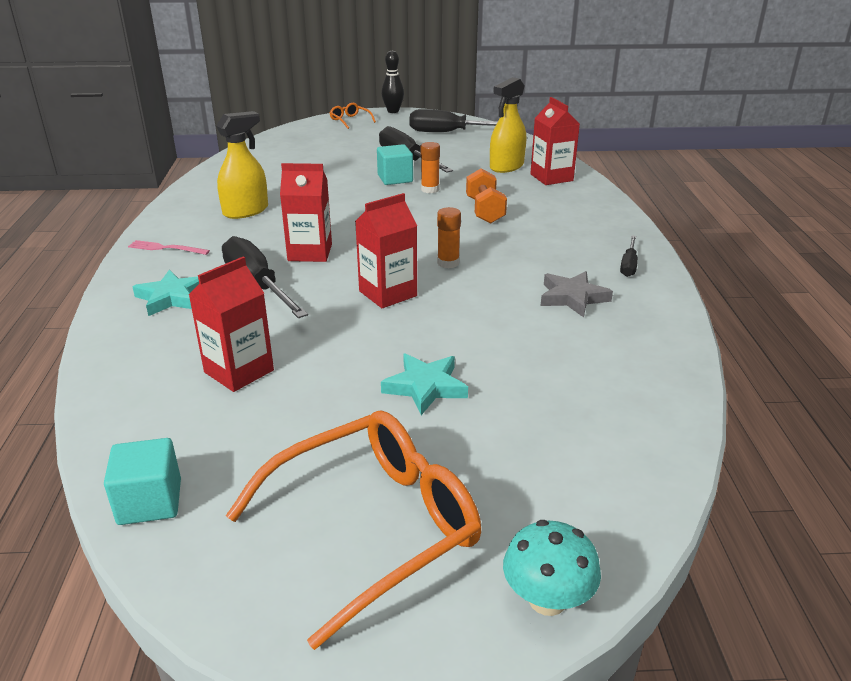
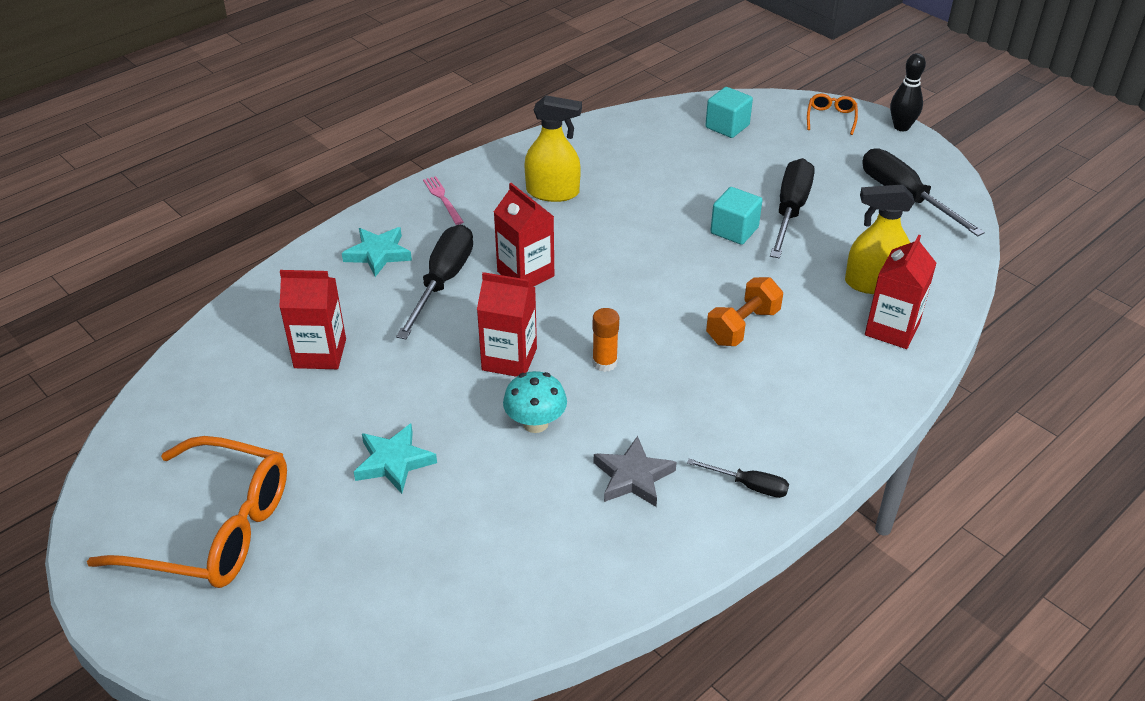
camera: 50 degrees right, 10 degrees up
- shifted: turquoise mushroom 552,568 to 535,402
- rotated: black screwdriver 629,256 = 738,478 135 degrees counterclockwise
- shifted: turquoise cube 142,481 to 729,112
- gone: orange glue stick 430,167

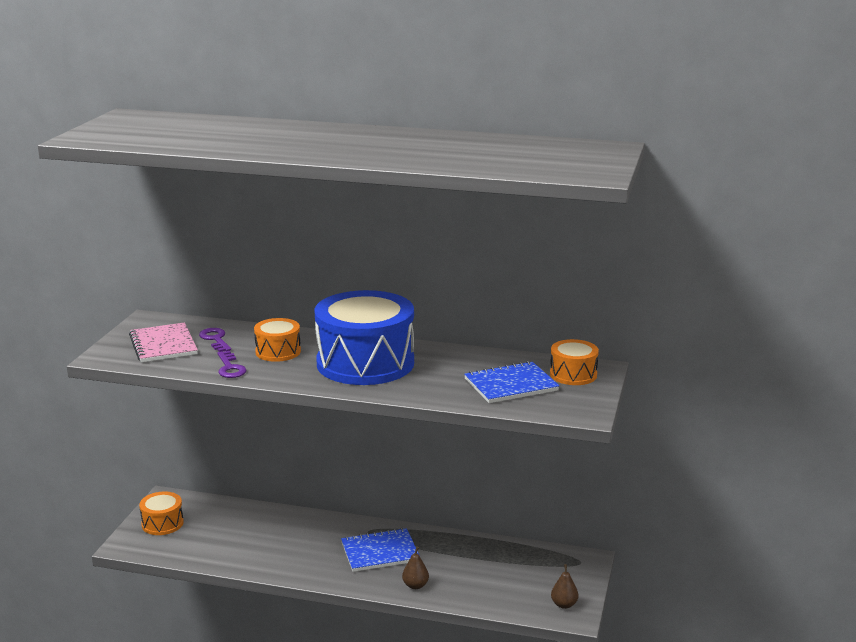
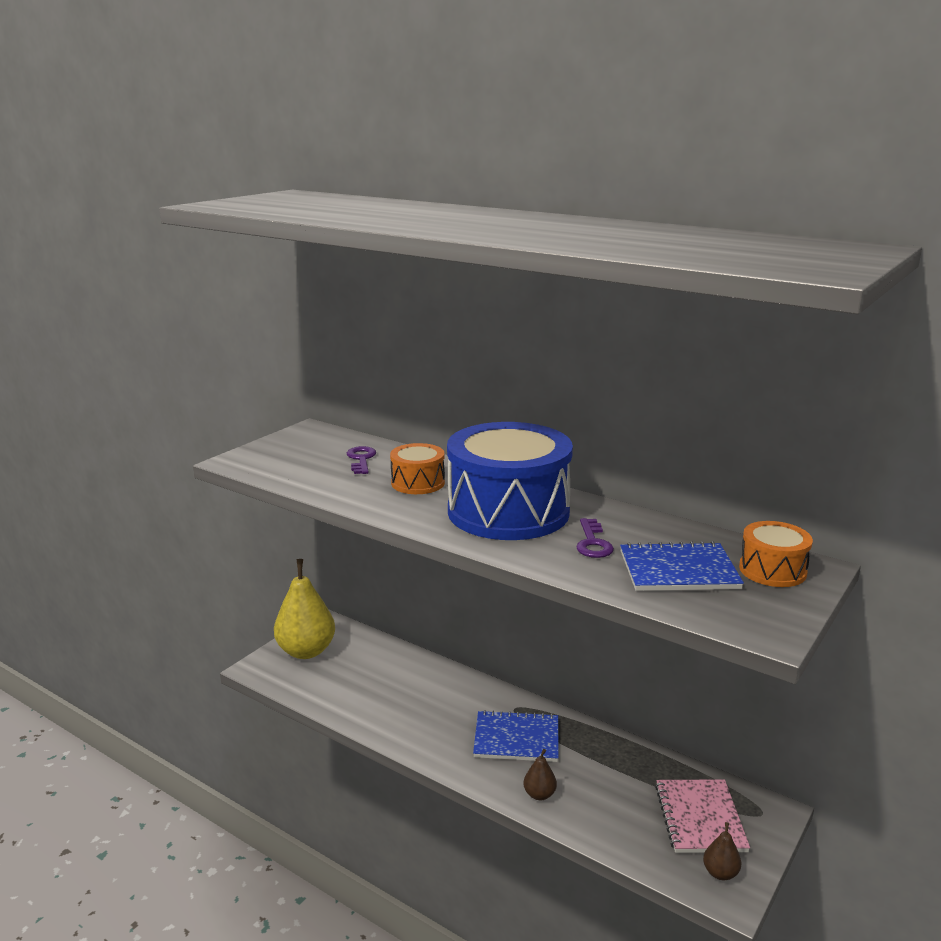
camera: 20 degrees right, 0 degrees up
- swapped: orange drum 161,513 to yellow pear 304,609
- shifted: purple key 232,364 to 595,538
- shifted: pink notebook 163,342 to 702,816

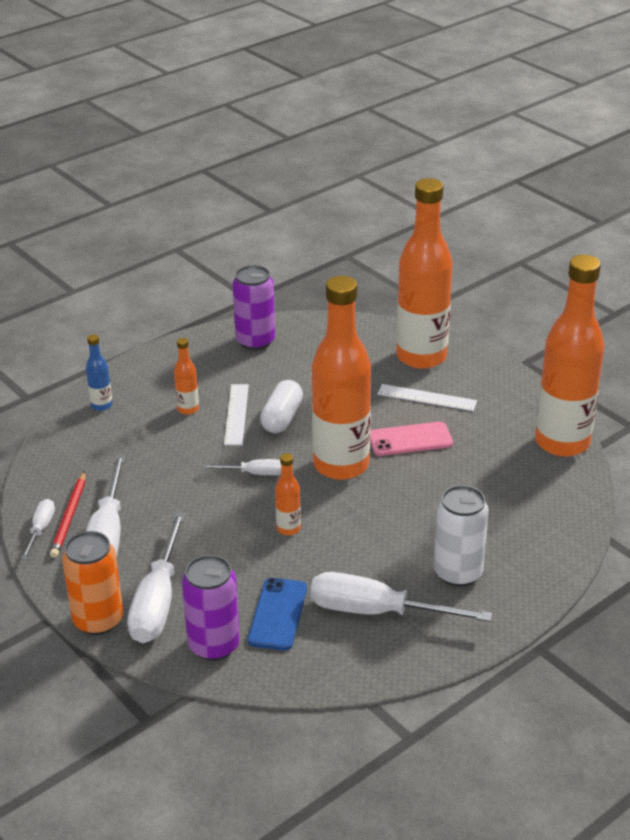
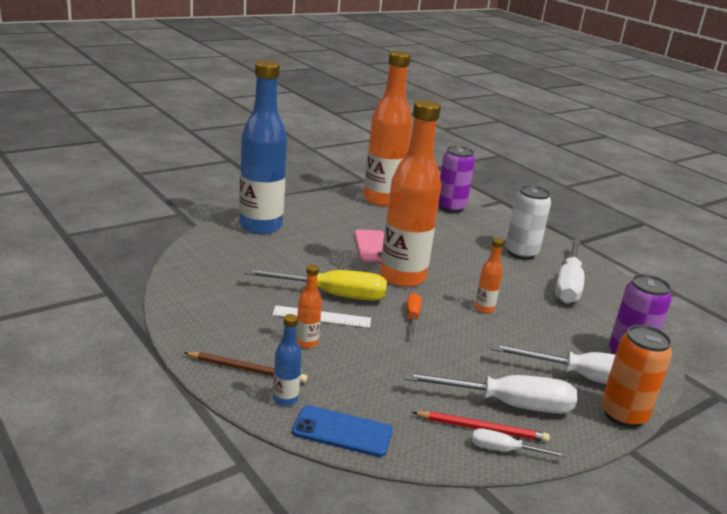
camera: 90 degrees left, 10 degrees down
- new: brown pencil 246,367
- repainted: orange bottle 424,273 to blue bottle 263,147
- swapped: white capsule 281,406 to yellow screwdriver 315,285
- shifted: blue phone 277,614 to 342,431
- repainted: white screwdriver 242,467 to orange screwdriver 414,314
- shifted: purple can 254,307 to 457,179
- gone: white ruler 427,397

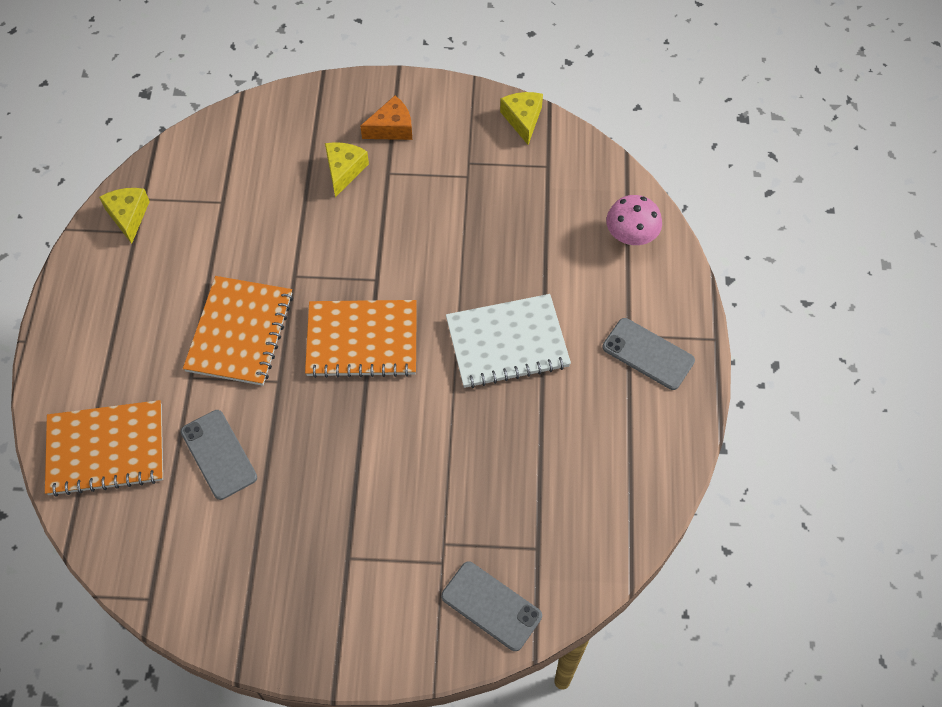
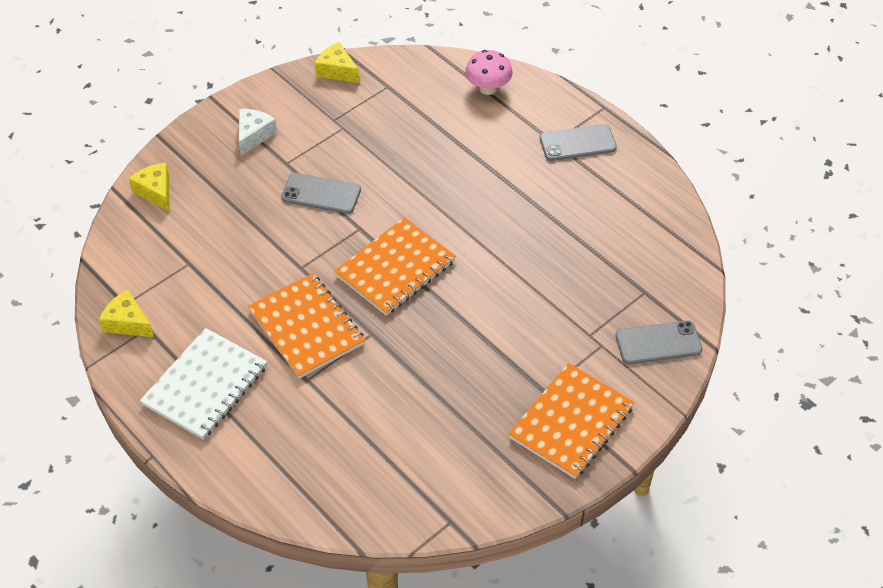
camera: 45 degrees left, 10 degrees down
- shifted: yellow cheese 347,169 to 149,187
- shifted: white notebook 508,341 to 203,384
- repainted: orange cheese 386,118 to white cheese 258,132
- shifted: grey phone 219,455 to 321,193
- shifted: orange notebook 104,448 to 571,421

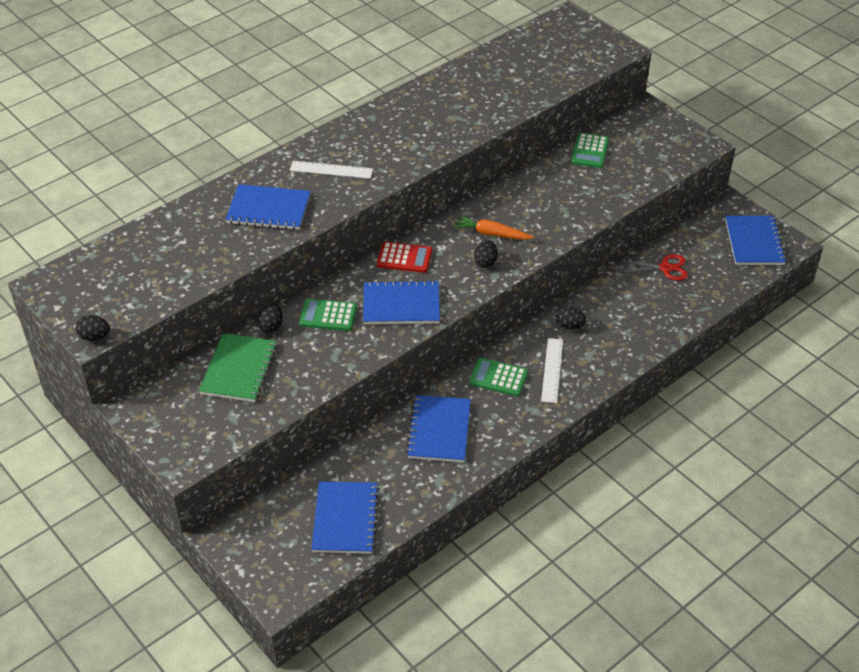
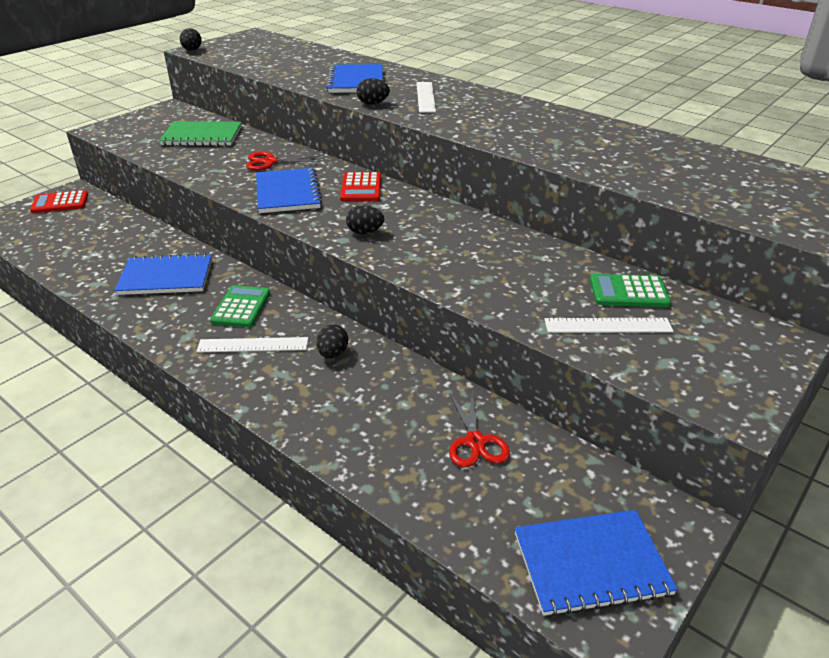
camera: 80 degrees right, 10 degrees down
- new: red calculator 59,201
- swapped: green calculator 328,314 to red scissors 283,161
- shifted: black egg 270,318 to 373,91
- new: white ruler 609,325
- gone: blue notebook 345,517
- gone: orange carrot 493,227

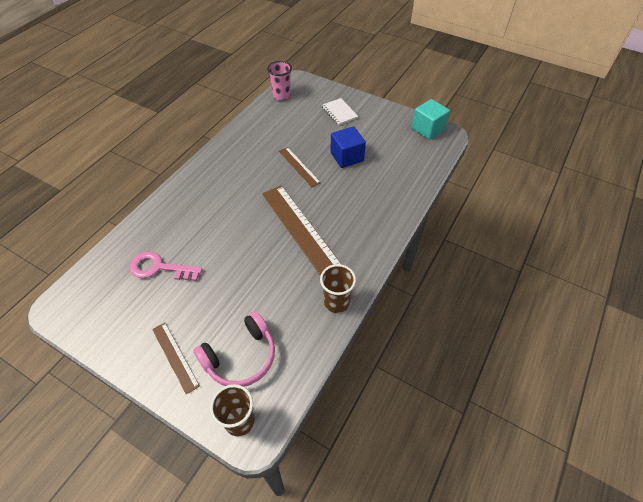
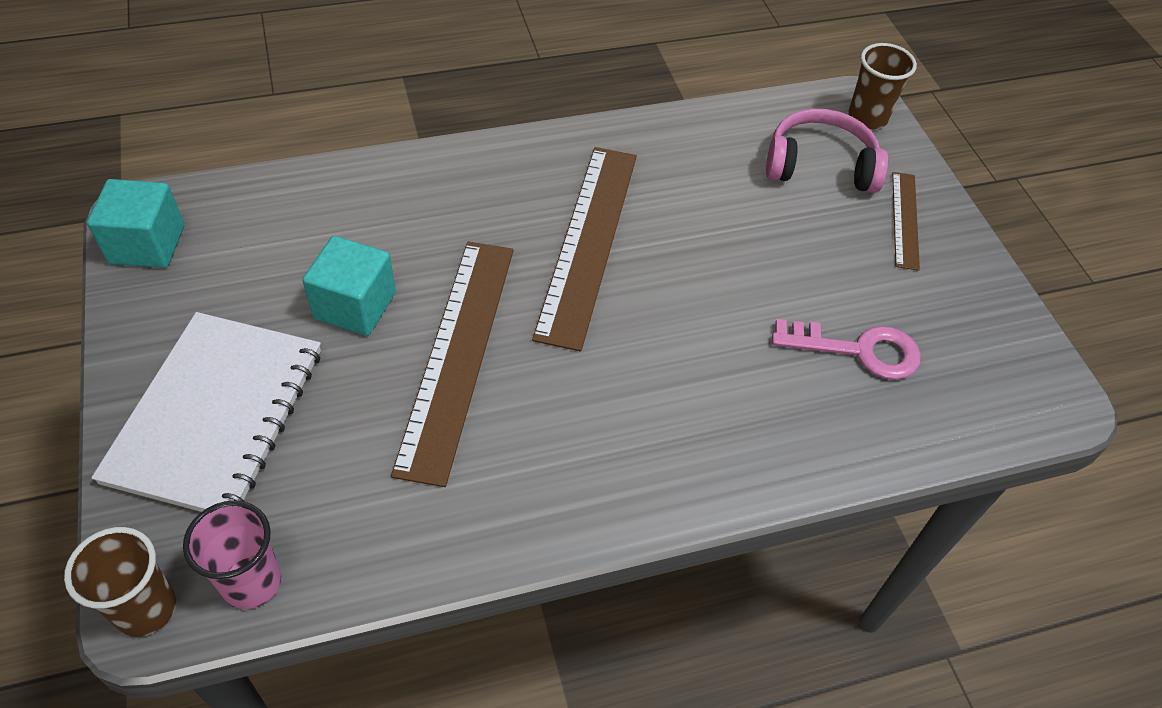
camera: 140 degrees left, 0 degrees up
- shifted: brown cup 338,288 to 120,582
- scaled: white notebook 340,111 = 206,412 x2.14
- repainted: blue cube 348,147 to turquoise cube 349,286
- scaled: brown ruler 300,167 = 452,364 x1.95
- rotated: pink key 165,266 = 846,349 45 degrees counterclockwise

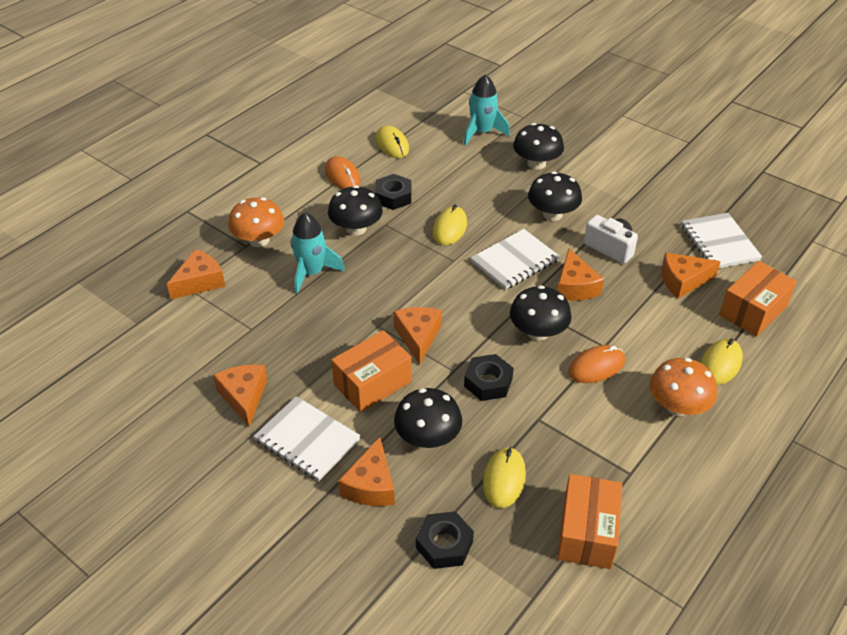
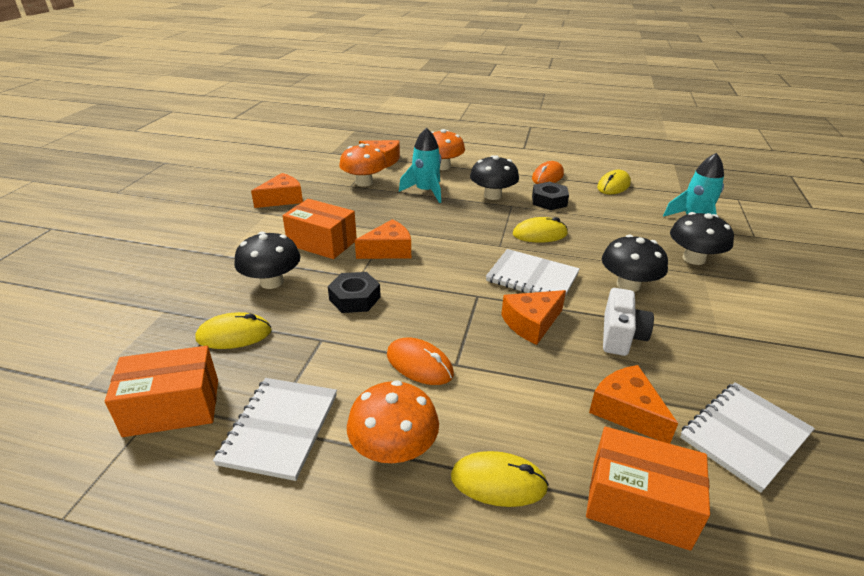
camera: 65 degrees right, 10 degrees down
- shifted: white notebook 307,438 to 275,429
- new: orange mushroom 363,165
- gone: orange cheese 366,471
- gone: black nut 445,540
- gone: black mushroom 540,313

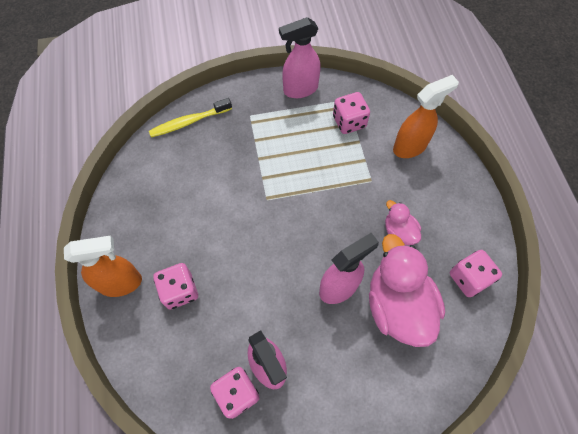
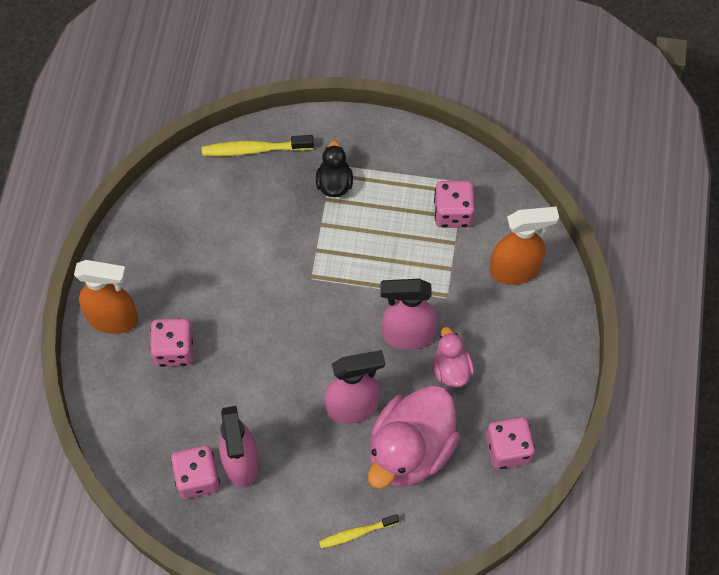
camera: 20 degrees right, 0 degrees up
- new: black duck 334,169
- new: yellow toothbrush 359,531
- rotated: pink duck 407,290 = 414,437 150 degrees counterclockwise
- shifted: pink spray bottle 300,57 to 409,314

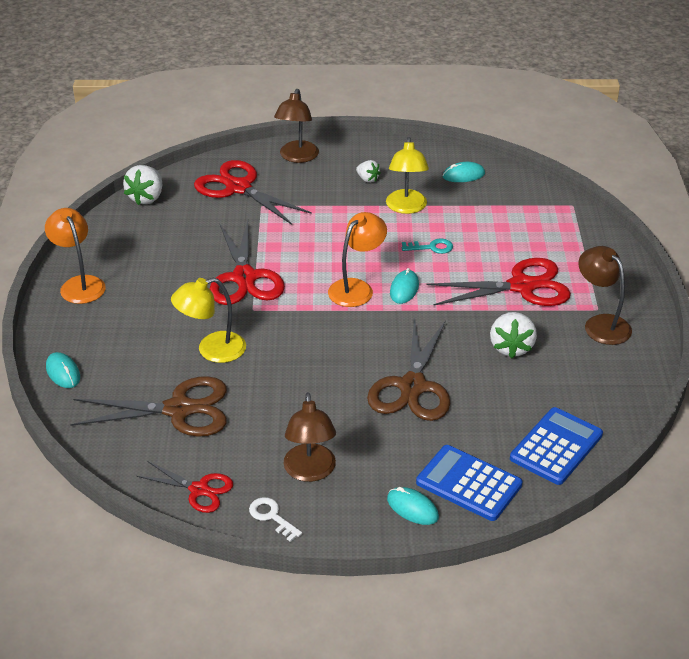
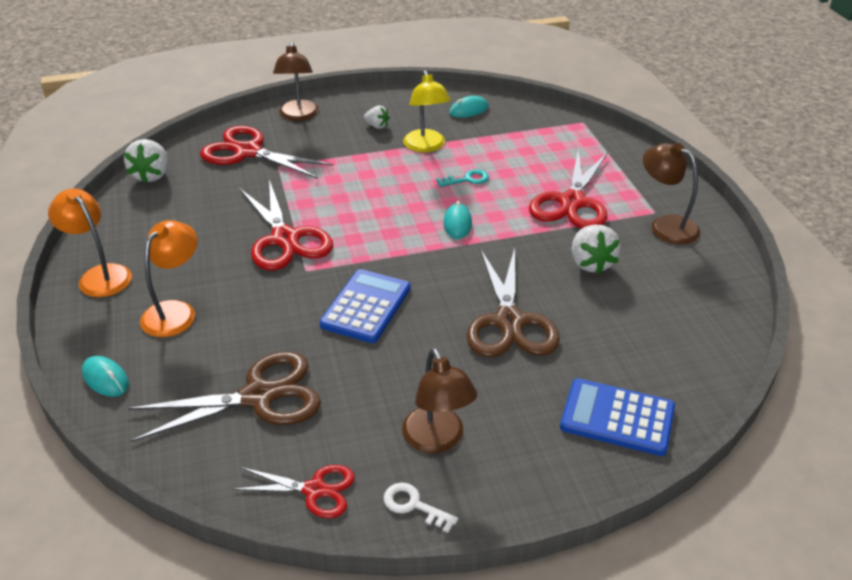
camera: 15 degrees left, 0 degrees up
- shifted: orange lamp 357,259 to 168,278
- shifted: blue calculator 556,446 to 365,306
- rotated: red scissors 498,282 = 568,189 135 degrees clockwise
- gone: yellow lamp 208,320
- gone: turquoise mouse 413,506

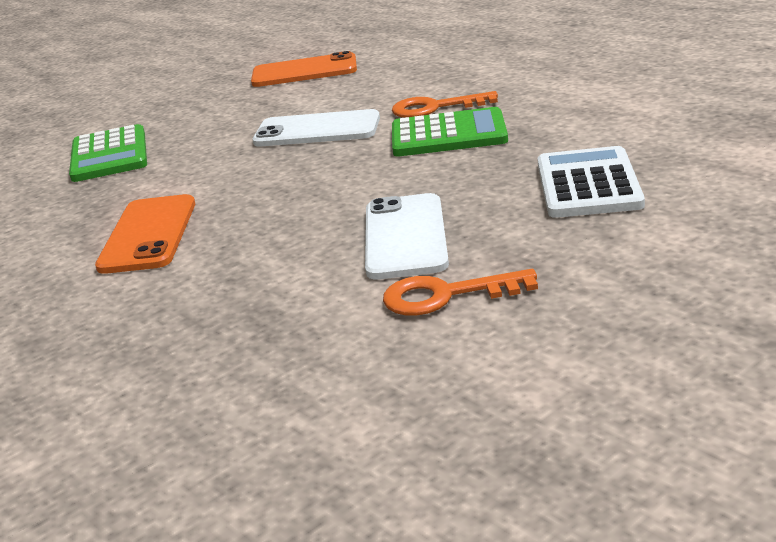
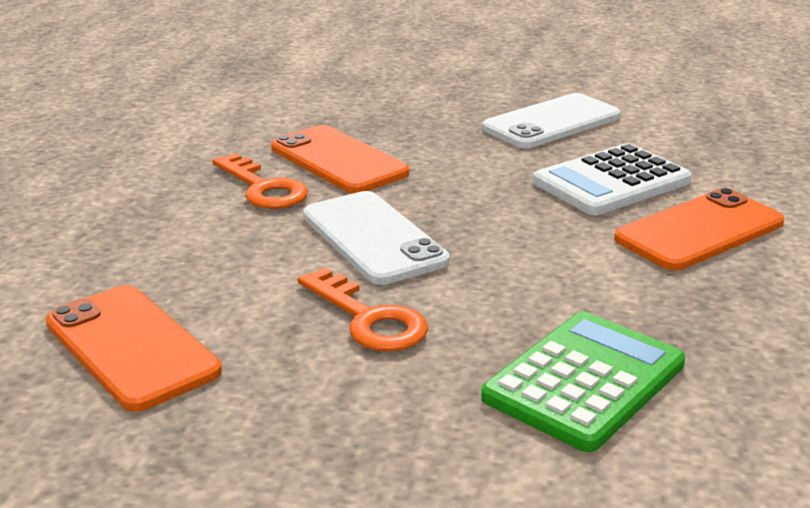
camera: 130 degrees left, 0 degrees up
- swapped: green calculator 450,131 to orange phone 340,159
- shifted: orange key 460,292 to 362,310
- shifted: white calculator 591,182 to 612,179

